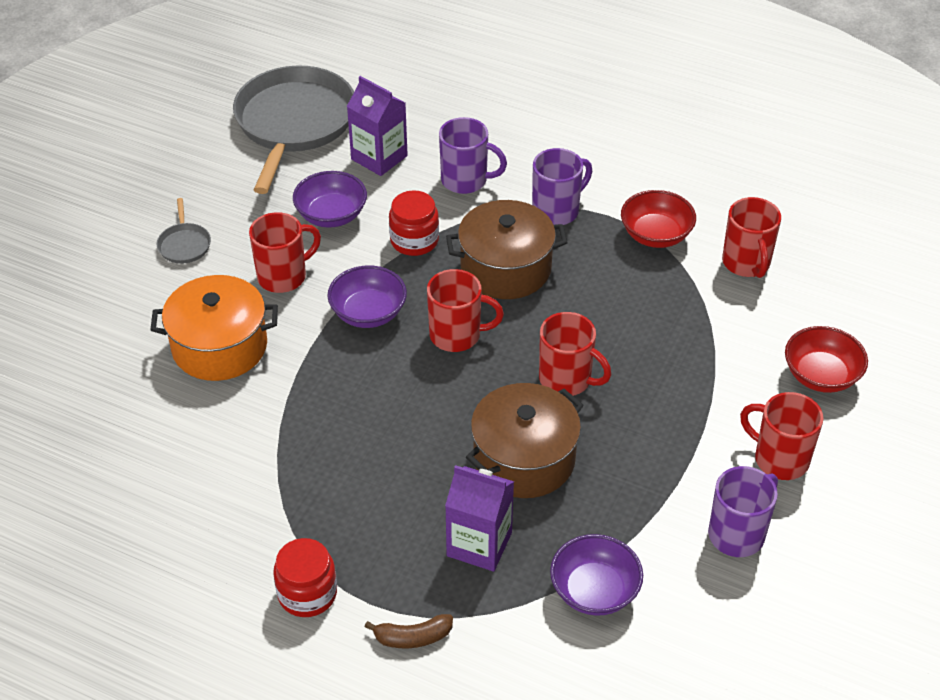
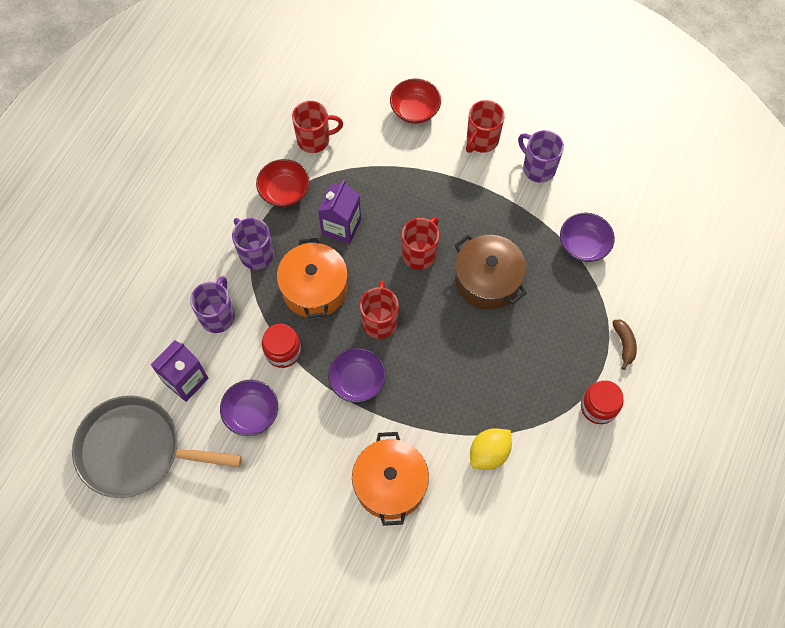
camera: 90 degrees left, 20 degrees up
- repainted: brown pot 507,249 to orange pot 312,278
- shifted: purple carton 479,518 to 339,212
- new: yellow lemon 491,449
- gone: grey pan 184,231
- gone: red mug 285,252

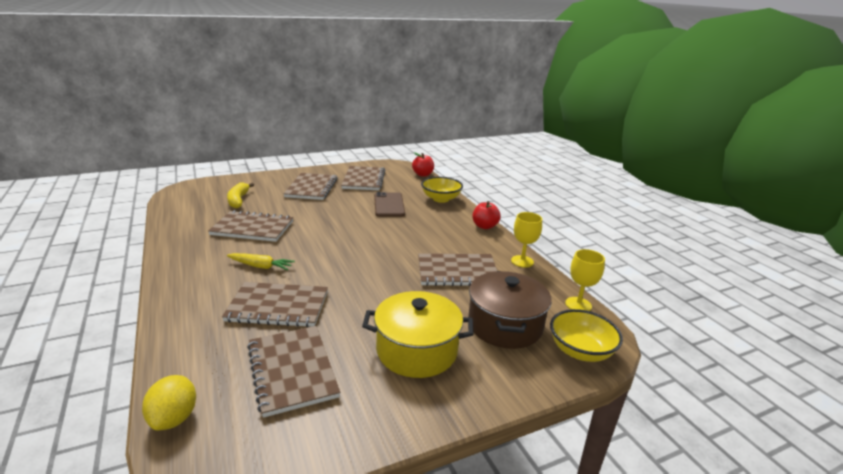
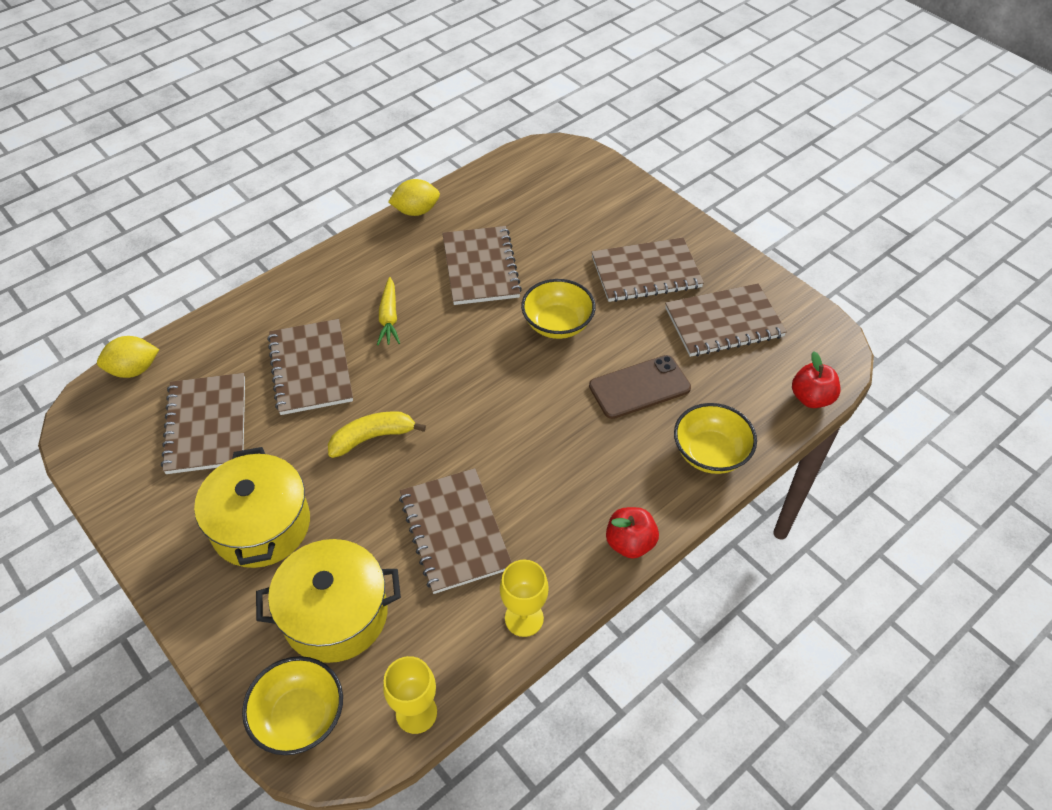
camera: 75 degrees right, 25 degrees up
- rotated: brown notebook 293,372 = 203,423 60 degrees counterclockwise
- repainted: brown pot 510,310 to yellow pot 328,601
- shifted: yellow banana 240,195 to 377,434
- new: yellow lemon 414,197
- new: yellow bowl 558,309

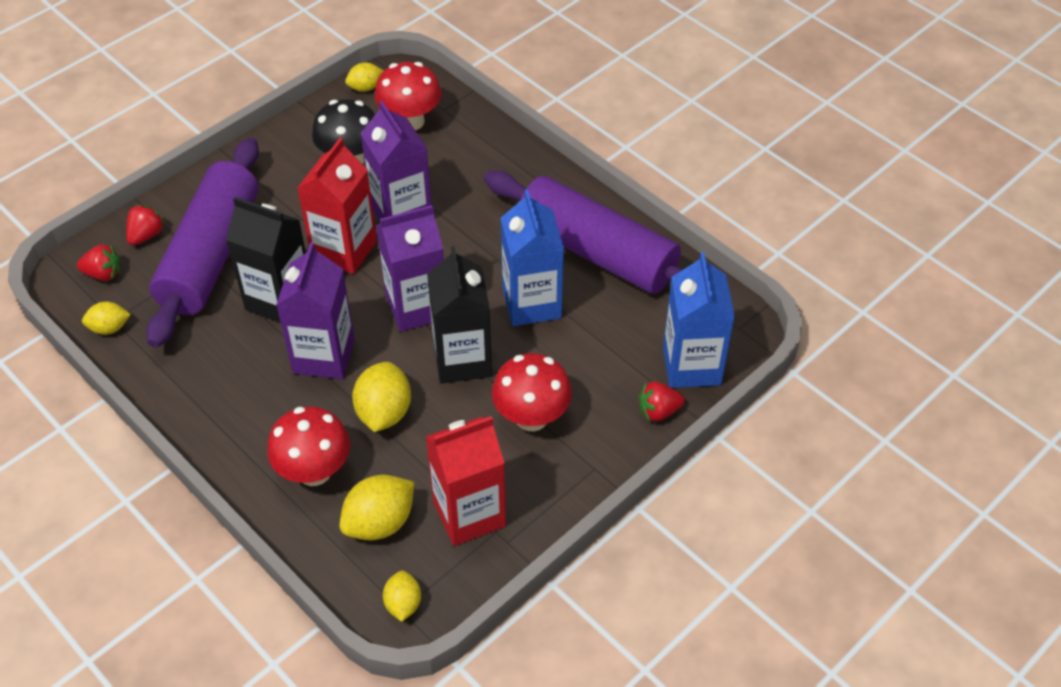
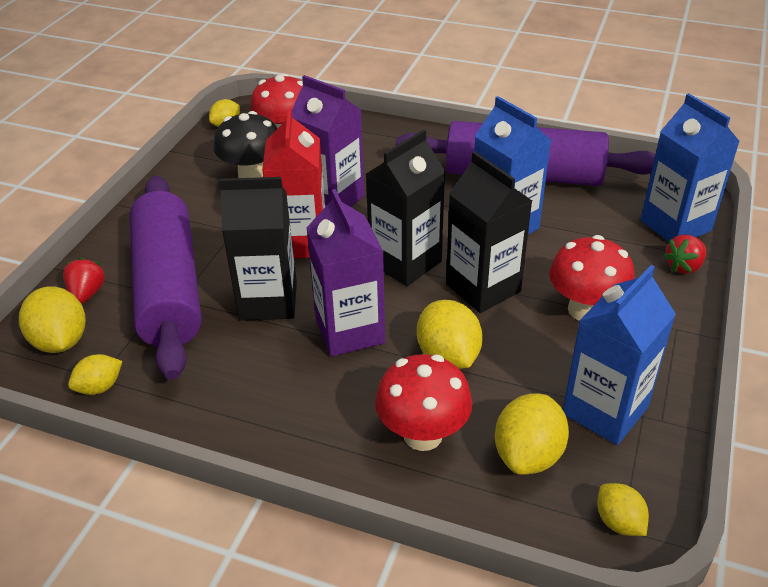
camera: 25 degrees left, 10 degrees down
- swapped: red strawberry 98,262 to yellow lemon 52,319
- repainted: purple carton 410,268 to black carton 405,208
- repainted: red carton 466,481 to blue carton 619,355

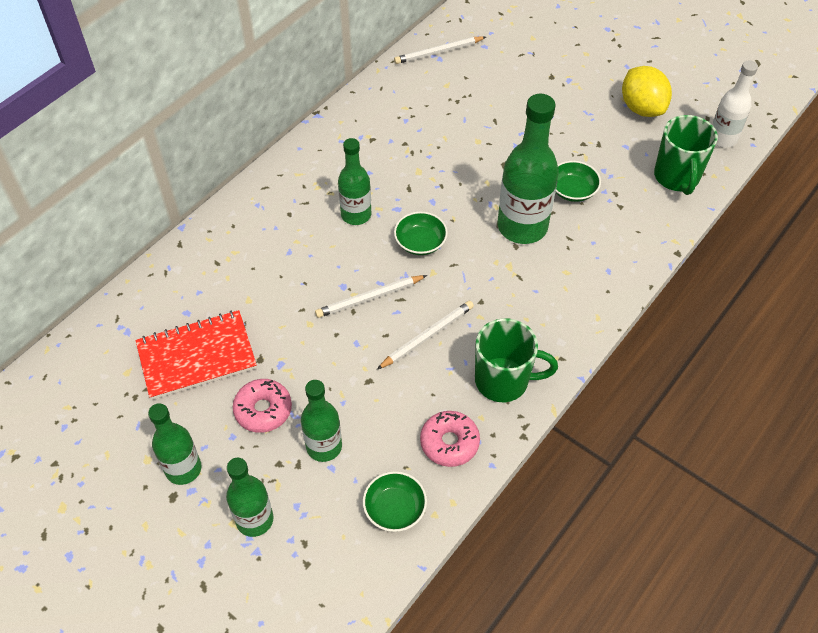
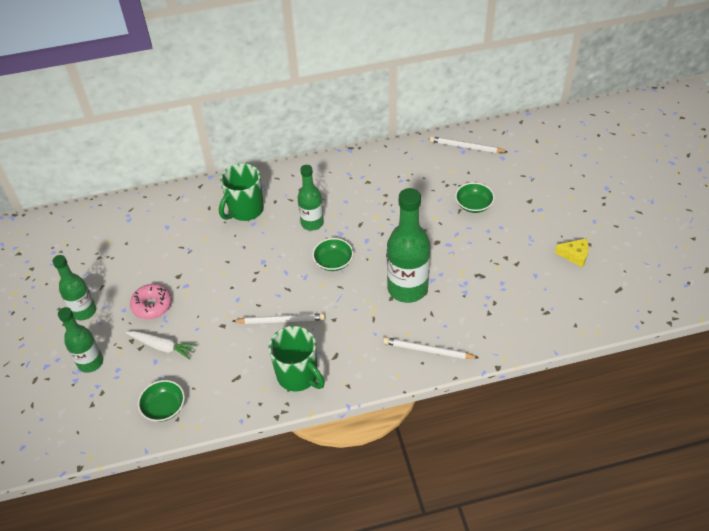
camera: 40 degrees right, 5 degrees down
- swapped: green bottle 321,421 to white carrot 162,345
- shifted: green mug 686,155 to 241,192
- shifted: white pencil 371,296 to 431,348
- shifted: green bowl 578,181 to 475,197
- swapped: yellow lemon 647,91 to yellow cheese 572,252
- gone: red notebook 196,355
- gone: pink donut 450,439
- gone: white bottle 735,104

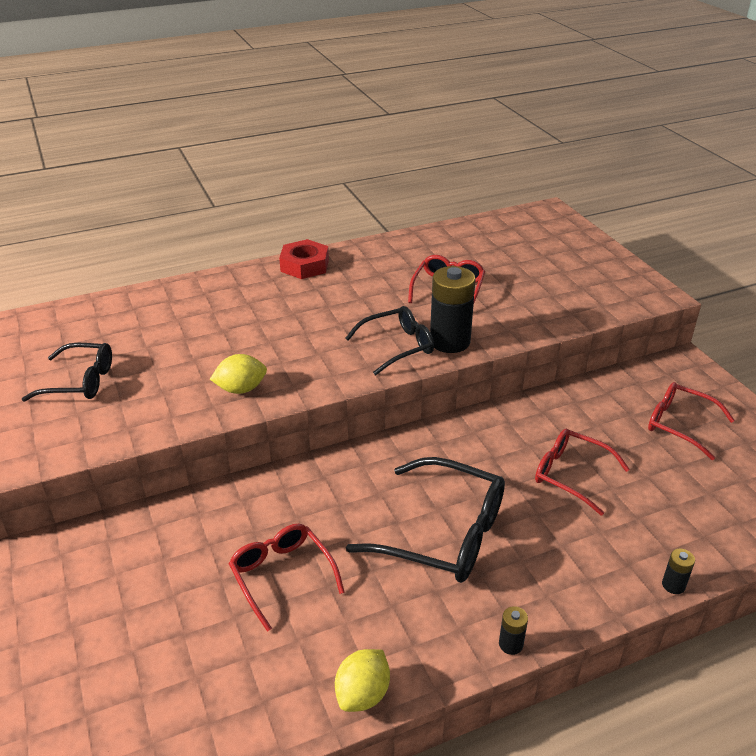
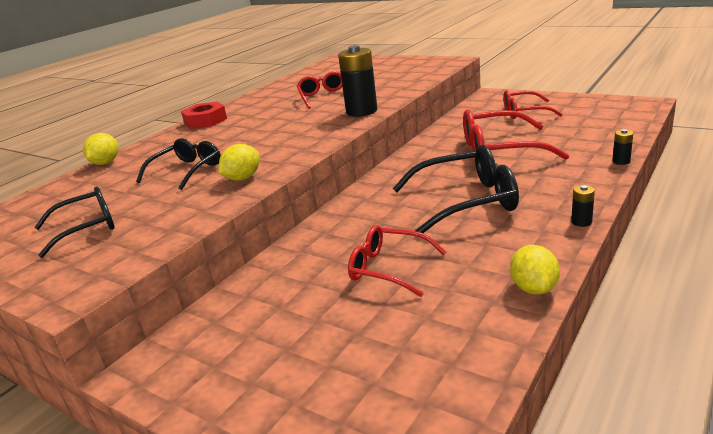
camera: 30 degrees left, 10 degrees down
- new: yellow lemon 100,149
- shifted: black glasses 389,340 to 178,164
- scaled: red glasses 582,472 = 516,134 x1.57

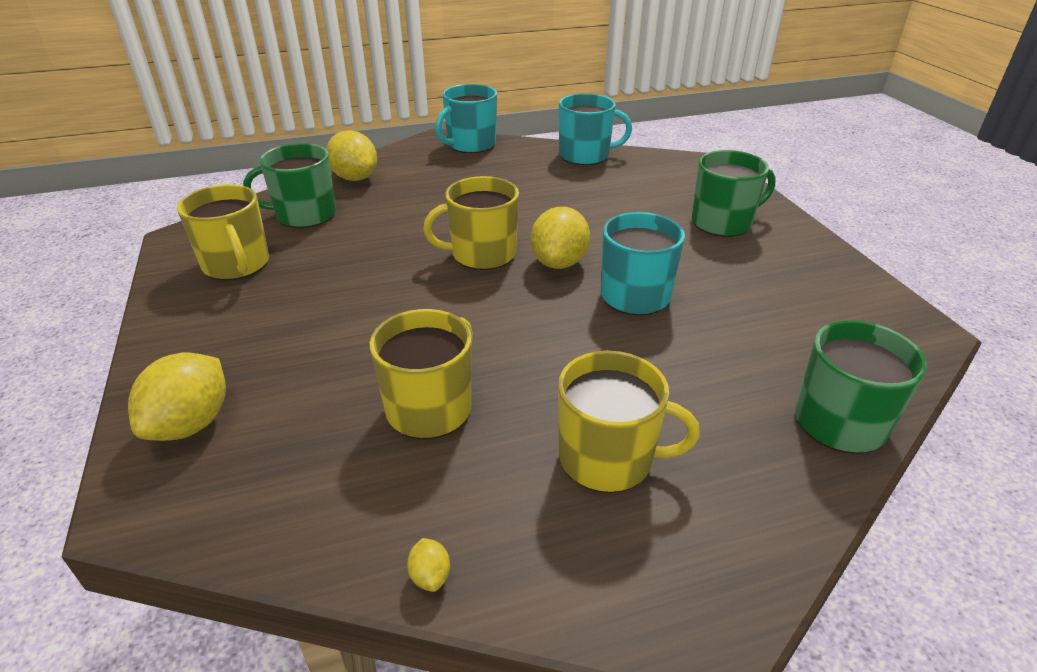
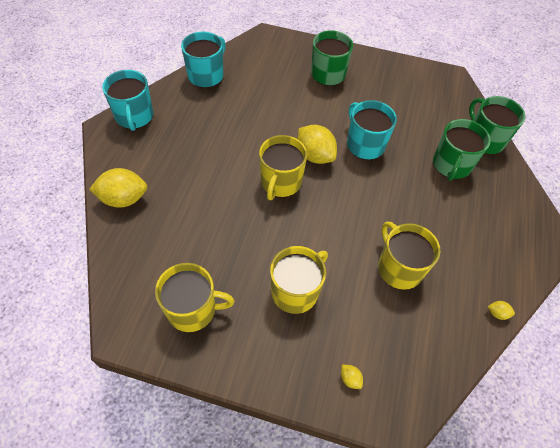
camera: 60 degrees left, 20 degrees up
- shifted: yellow mug 629,422 to 299,280
- scaled: yellow lemon 177,396 = 352,377 x0.43
- shifted: green mug 289,185 to 462,150

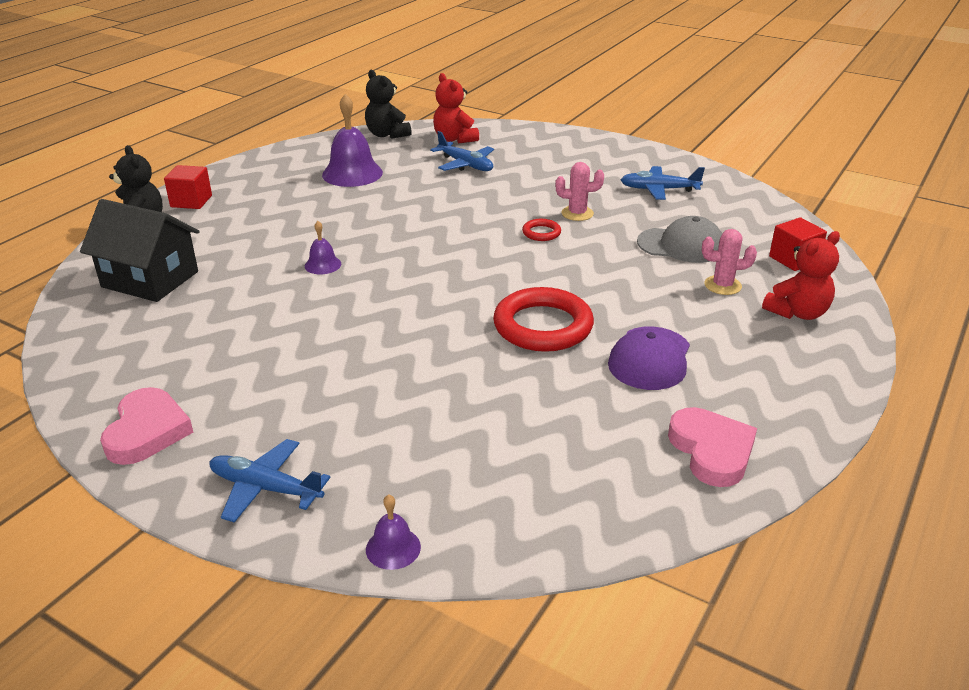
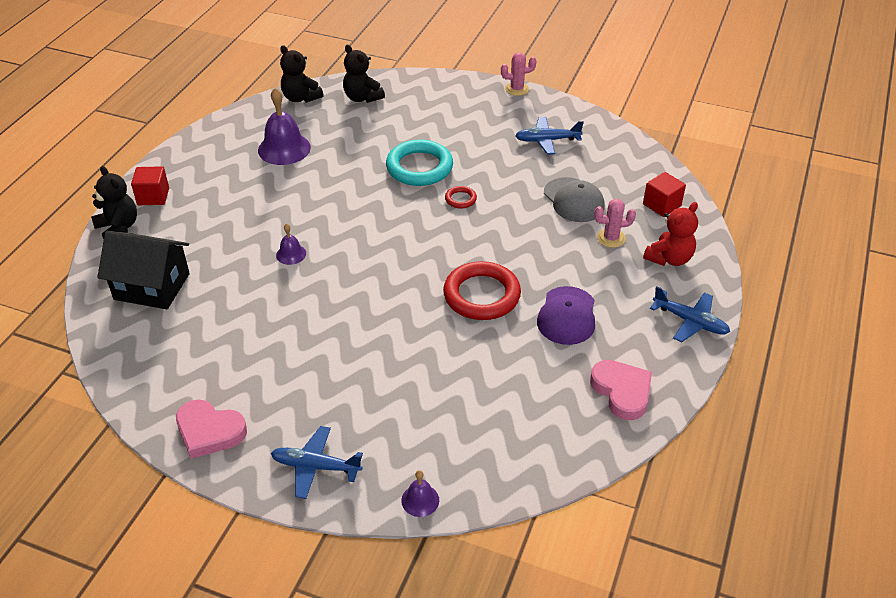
camera: 10 degrees left, 10 degrees up
- rotated: pink heart 146,426 = 211,429 120 degrees clockwise
- repainted: red teddy bear 456,108 to black teddy bear 364,74
- new: turquoise ring 419,163
- shifted: pink cactus 579,191 to 518,74
- rotated: grey cap 679,239 = 574,199 60 degrees clockwise
- shifted: blue plane 462,151 to 690,314

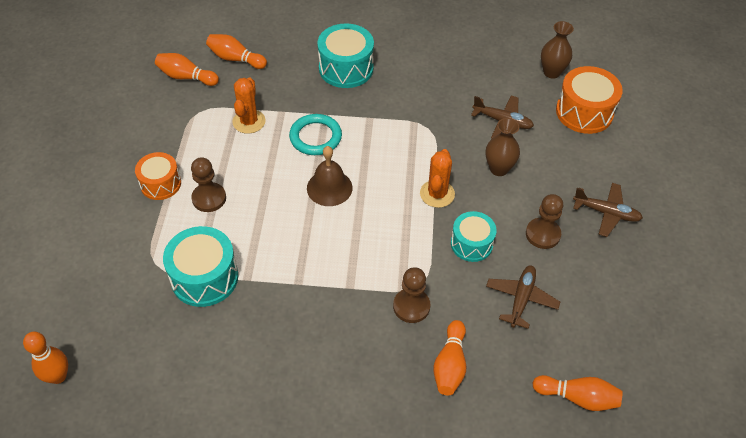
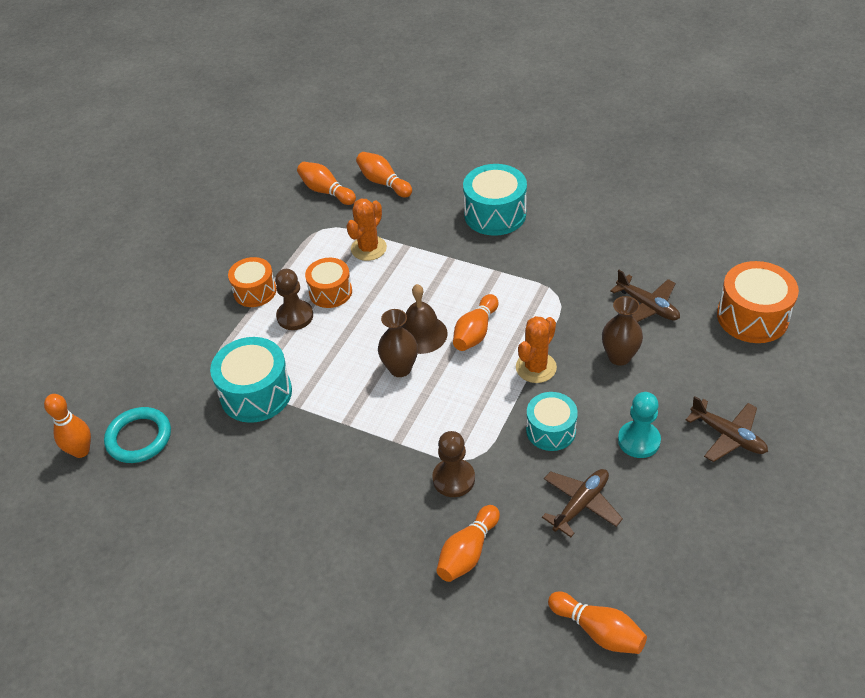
camera: 25 degrees right, 5 degrees down
- shifted: turquoise ring 315,134 to 137,435
- new: orange drum 328,283
- shifted: brown vase 557,50 to 398,343
- new: orange bowling pin 476,322
- repainted: brown pawn 544,221 to turquoise pawn 639,425

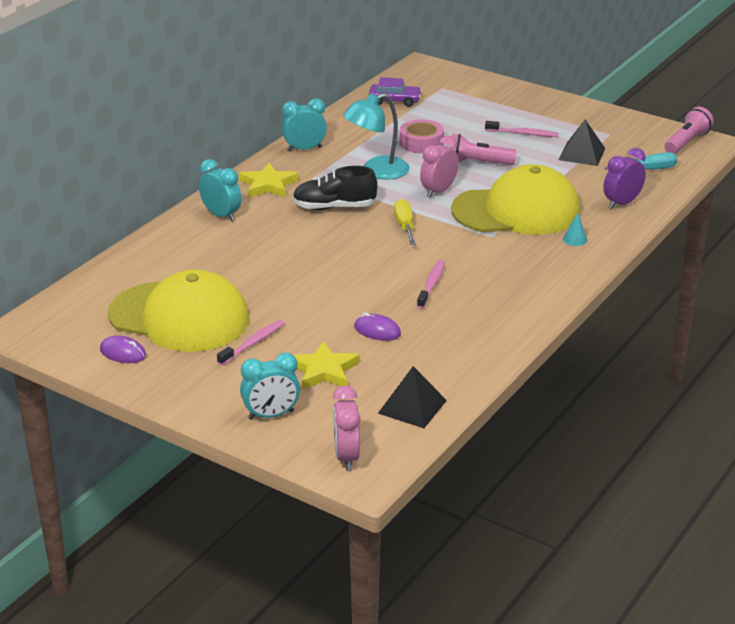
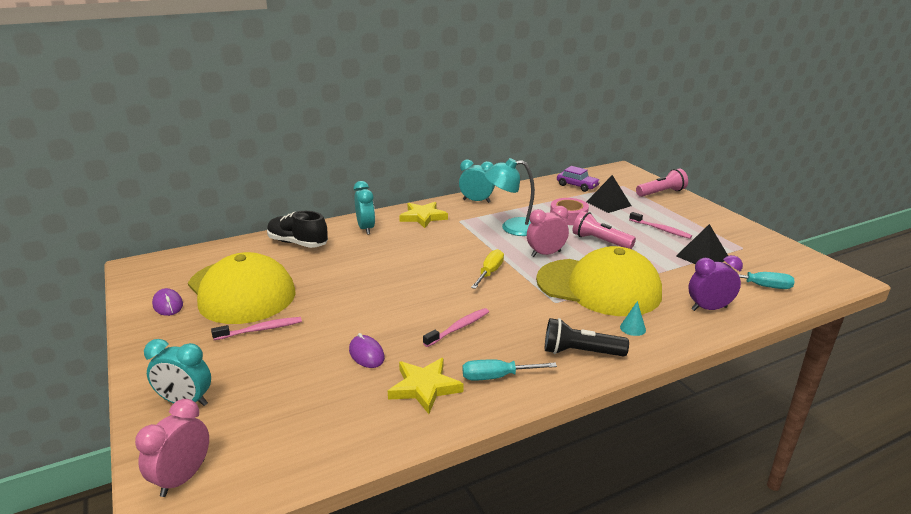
camera: 30 degrees right, 5 degrees down
- shifted: black shoe 335,188 to 297,229
- shifted: yellow star 327,365 to 425,386
- new: turquoise screwdriver 509,370
- new: black flashlight 587,337
- shifted: black pyramid 412,397 to 608,194
- shifted: pink flashlight 689,130 to 662,182

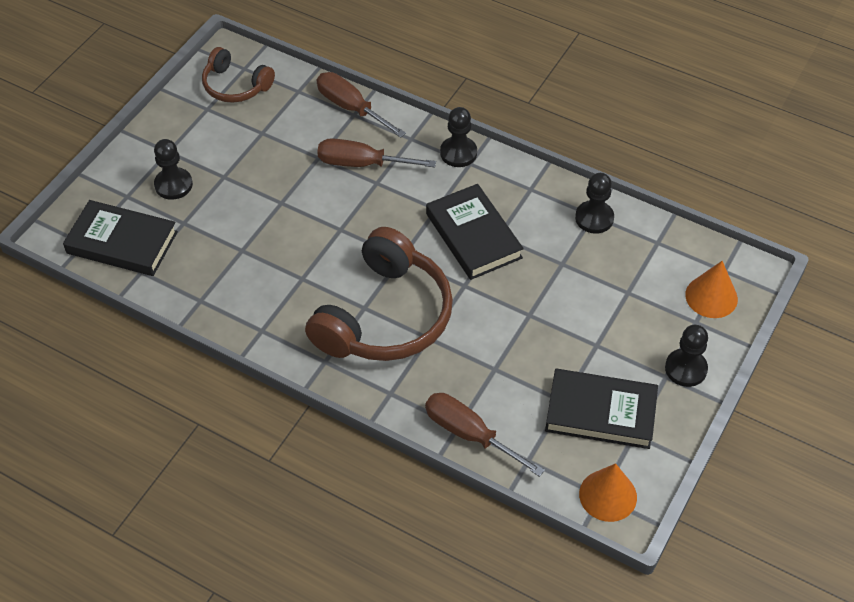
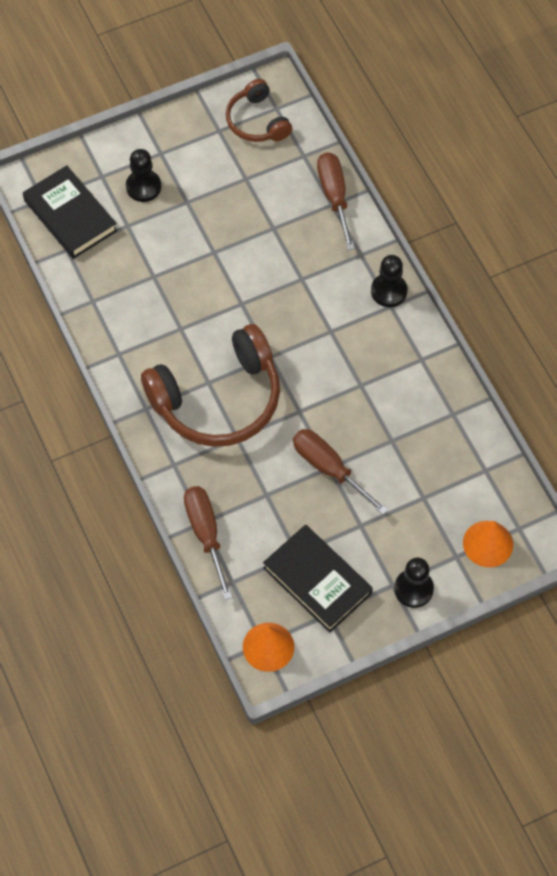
camera: 35 degrees right, 10 degrees up
- shifted: brown screwdriver 376,152 to 340,472
- gone: black book 475,232
- gone: black pawn 594,203

